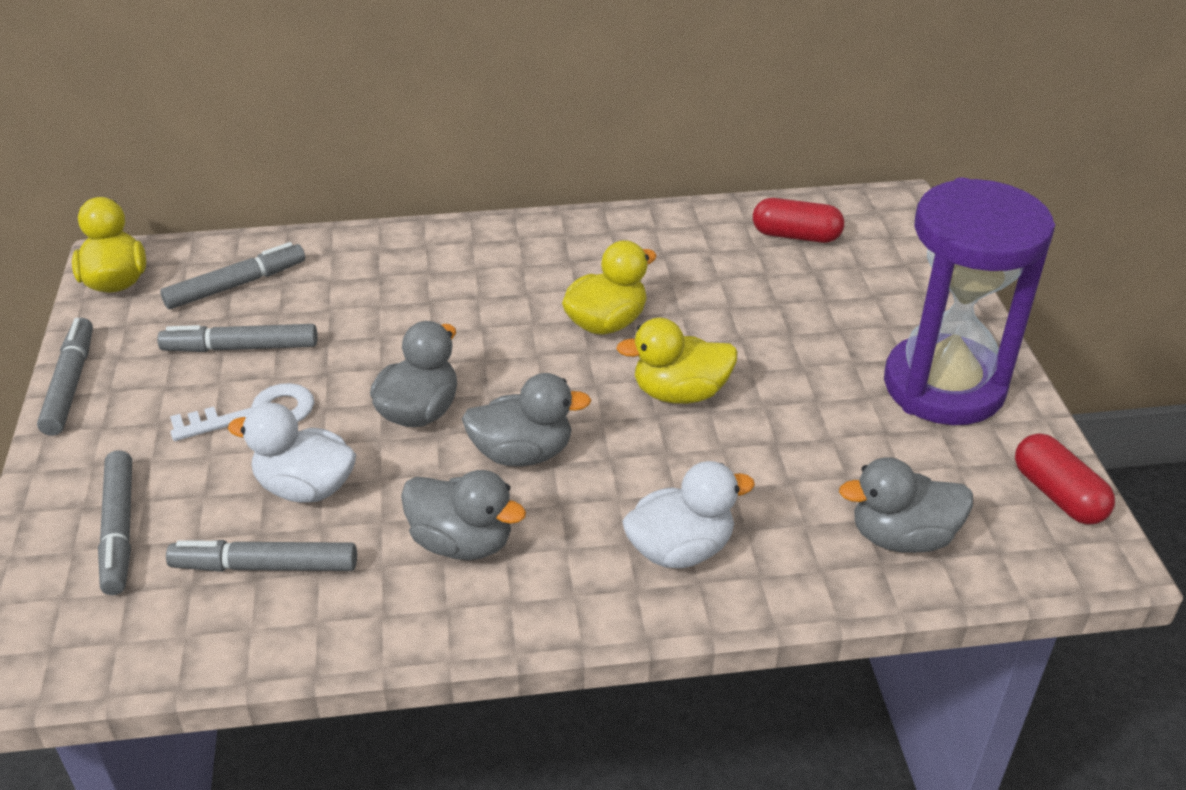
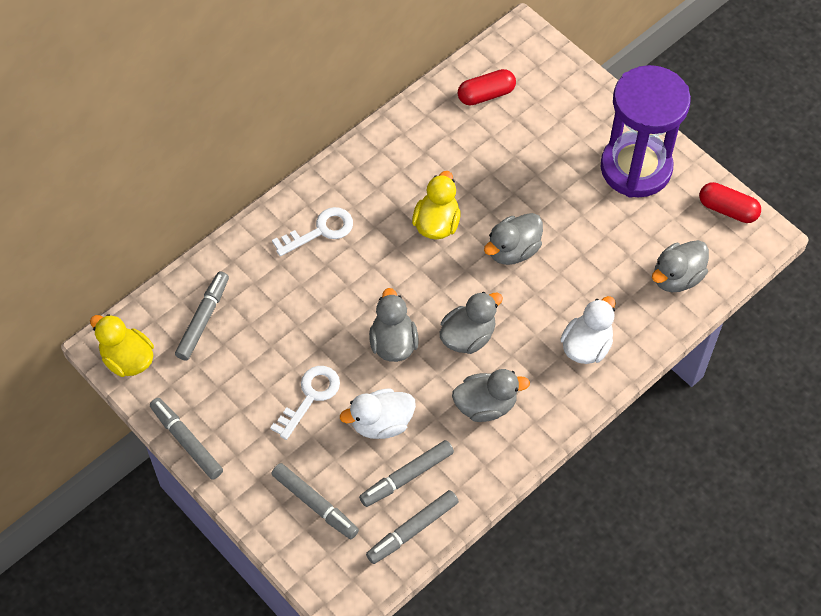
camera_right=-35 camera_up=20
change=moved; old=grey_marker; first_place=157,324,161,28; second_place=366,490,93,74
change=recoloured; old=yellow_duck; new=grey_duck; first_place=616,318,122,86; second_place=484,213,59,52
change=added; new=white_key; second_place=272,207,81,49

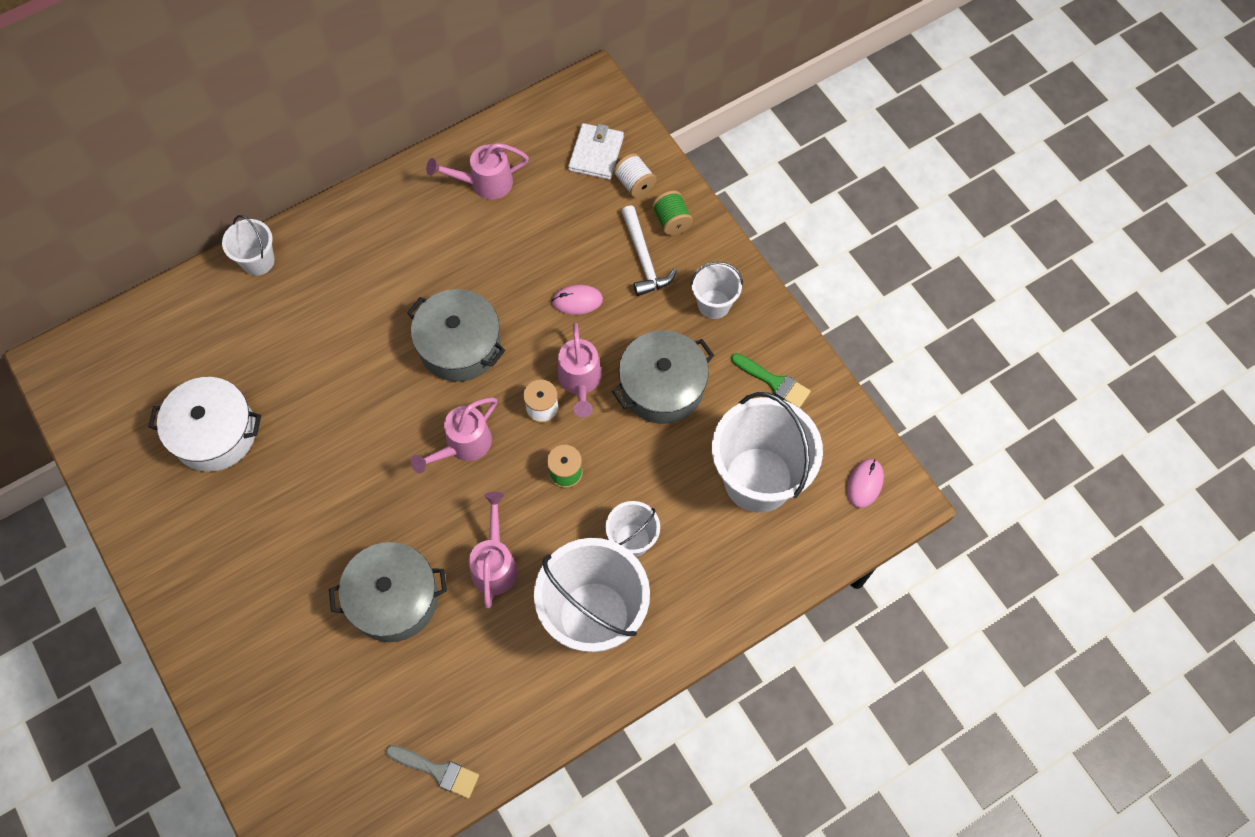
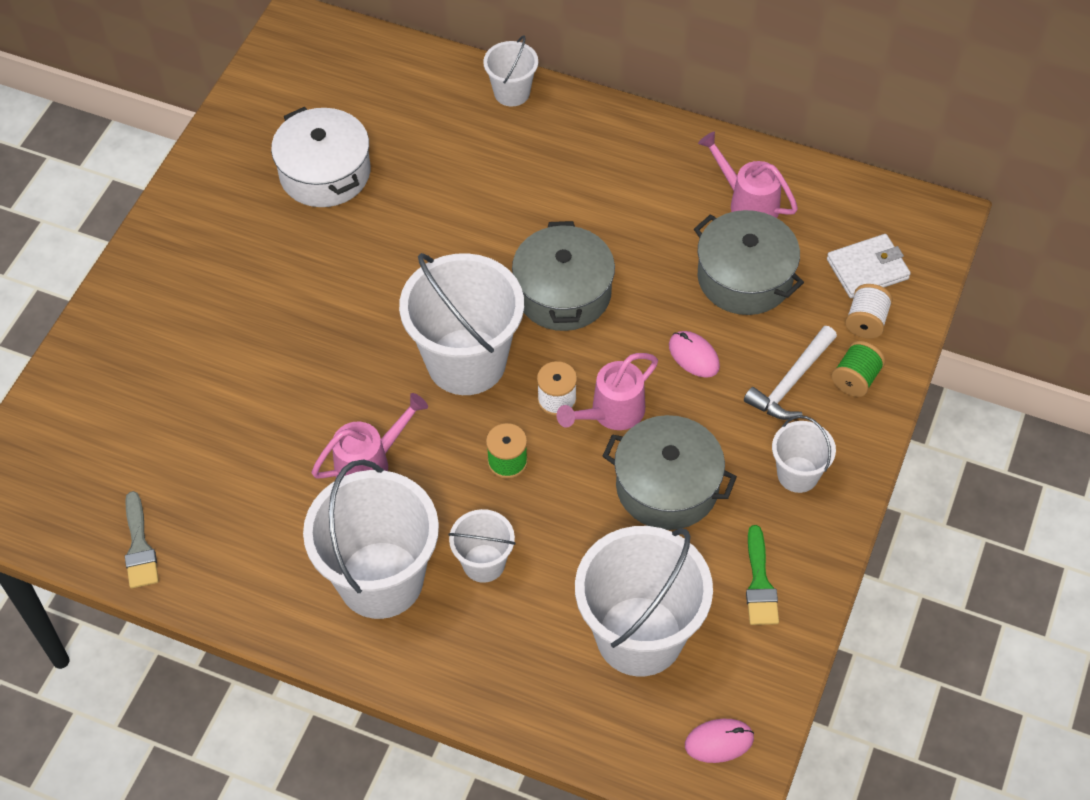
camera_right=55 camera_up=-10
change=moved; old=grey_pot; first_place=329,542,118,100; second_place=694,210,110,105
change=replaced; old=pink_watering_can; new=white_bucket; first_place=411,397,86,76; second_place=399,253,125,142

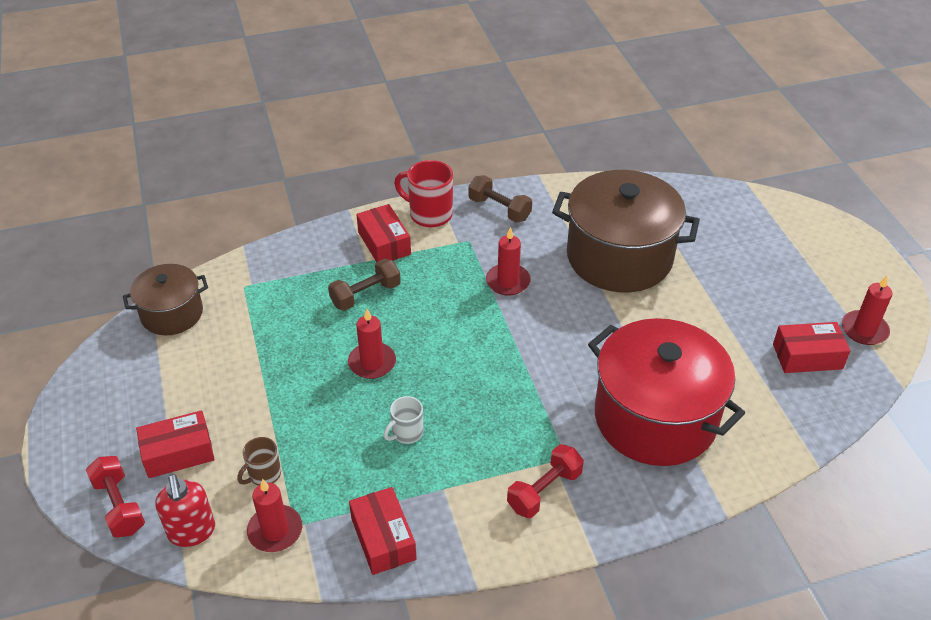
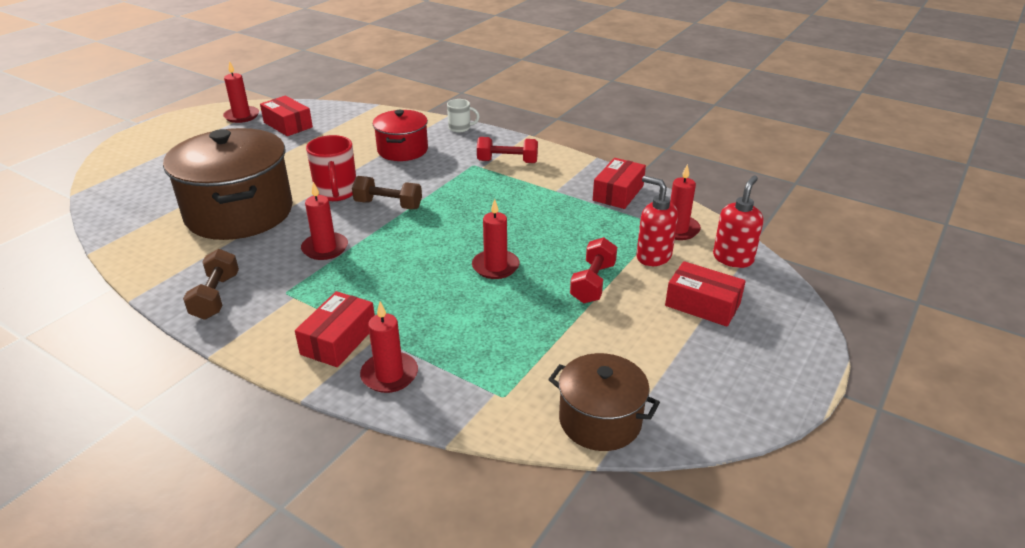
camera_right=-130 camera_up=-10
change=moved; old=red_dumbbell; first_place=86,456,59,82; second_place=570,237,47,66
change=replaced; old=brown_mug; new=red_soap_dispenser; first_place=237,437,44,49; second_place=636,176,42,90
change=moved; old=brown_dumbbell; first_place=328,258,73,53; second_place=352,176,70,33
change=moved; old=white_mug; first_place=383,396,40,48; second_place=447,99,33,34
change=moved; old=red_mug; first_place=394,160,59,67; second_place=306,135,50,66
change=resized; old=red_pot; first_place=588,318,157,148; second_place=373,110,55,51; factor=0.55
change=added; new=red_candle; second_place=360,302,58,91

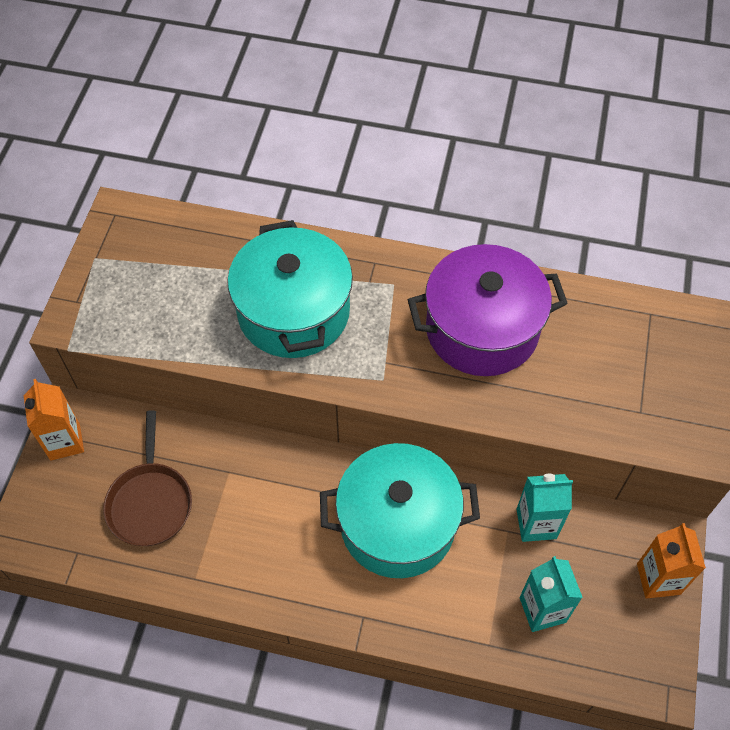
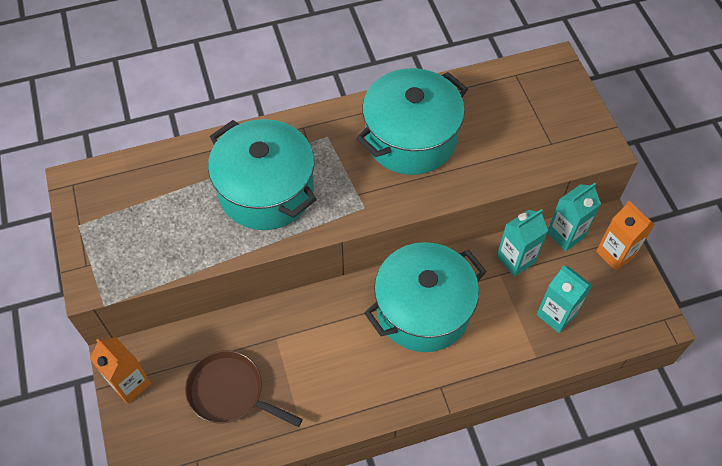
camera_right=-30 camera_up=0
change=turned; old=brown_pan; first_place=103,410,89,136; second_place=185,350,118,77; degrees=150
change=recoloured; old=purple_pot; new=turquoise_pot; first_place=408,244,160,132; second_place=356,68,112,107
change=added; new=turquoise_carton; second_place=547,183,54,68

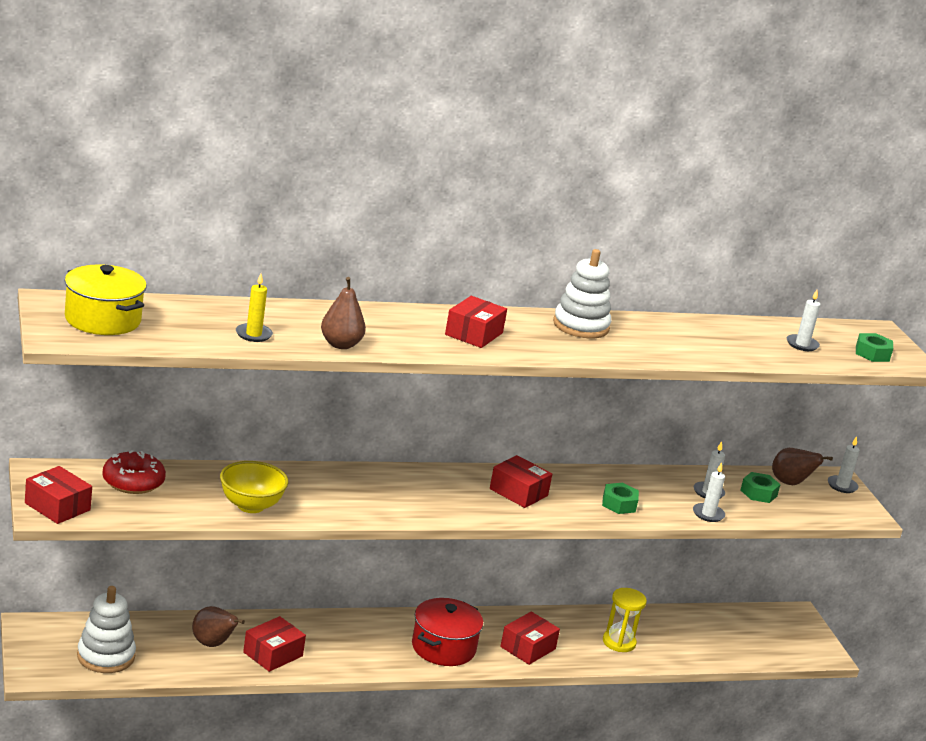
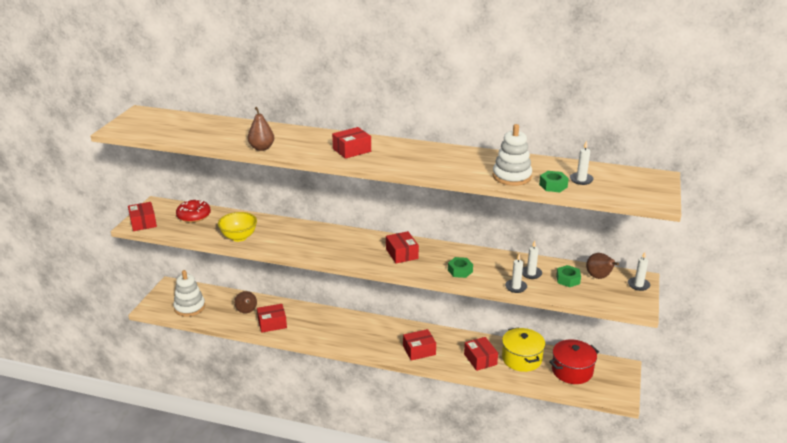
camera_right=35 camera_up=5
change=moved; old=yellow_pot; first_place=65,264,82,71; second_place=502,328,43,44
change=removed; old=yellow_candle; first_place=236,274,37,68
change=moved; old=red_pot; first_place=412,598,71,68; second_place=549,339,50,45
change=moved; old=white_stacking_toy; first_place=553,249,58,89; second_place=492,124,40,62
change=replaced; old=yellow_hourglass; new=red_box; first_place=603,588,44,64; second_place=464,337,34,34
change=moved; old=green_nut; first_place=856,333,37,29; second_place=539,171,30,21

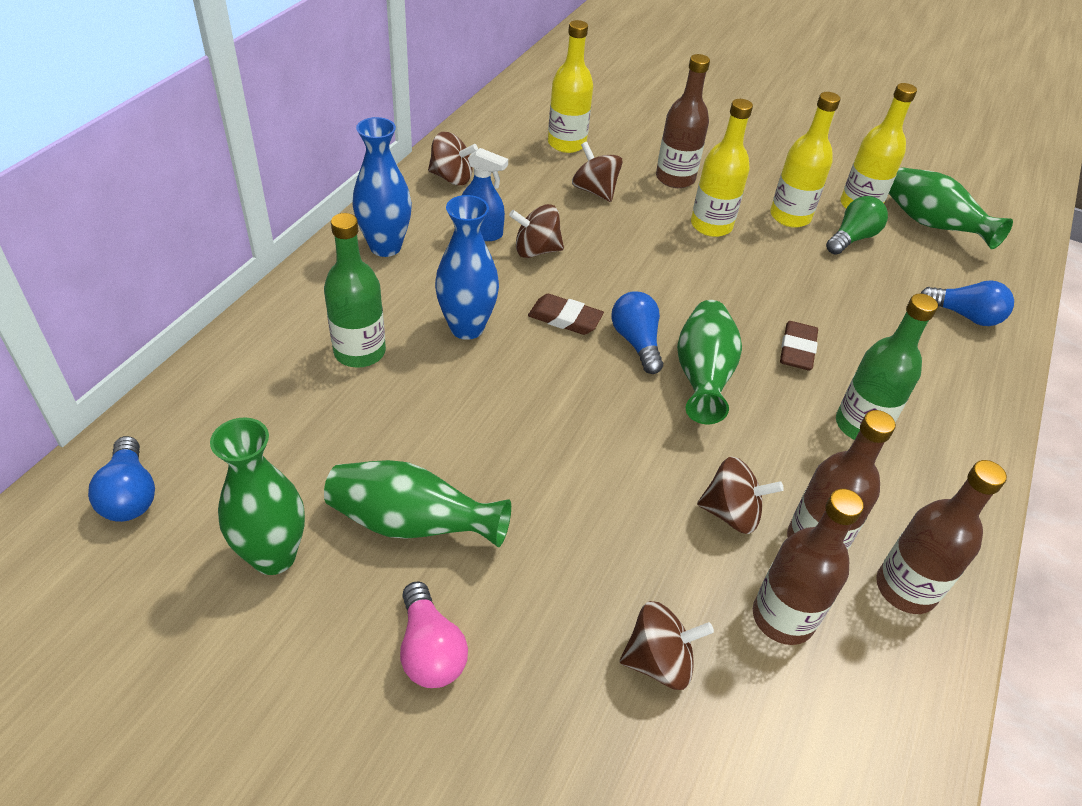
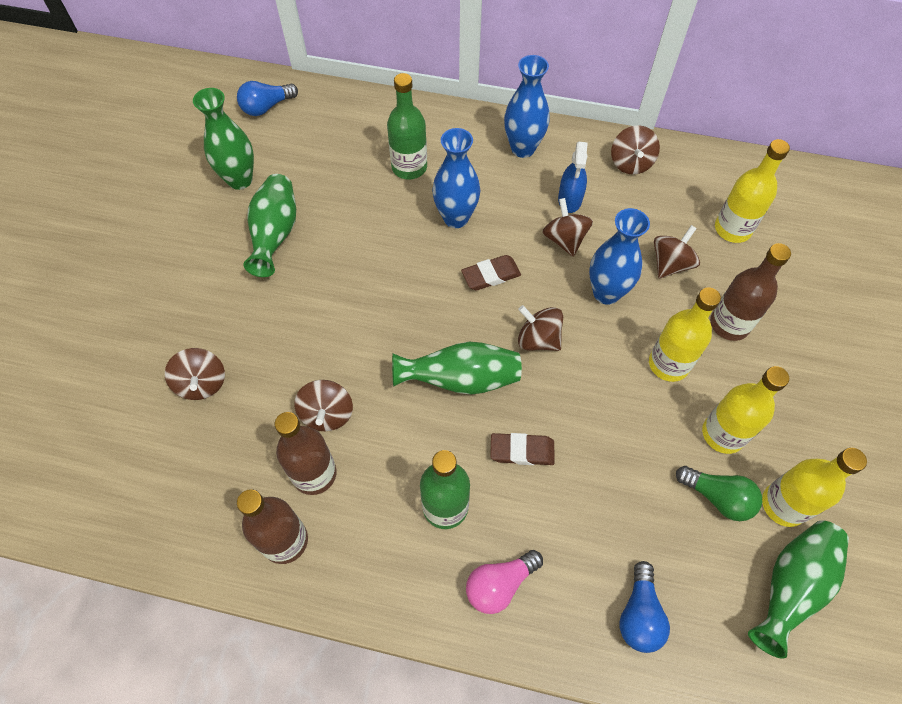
camera_right=80 camera_up=15
change=moved; old=pink_light_bulb; first_place=400,581,68,107; second_place=466,550,77,64
change=turned; old=brown_eraser; first_place=528,294,76,41; second_place=461,255,60,36; degrees=60
change=removed; old=blue_light_bulb; first_place=611,291,52,83
change=removed; old=brown_bottle; first_place=753,489,111,156
change=added; new=brown_spinning_top; second_place=518,305,45,46
change=added; new=blue_vase; second_place=589,208,61,97

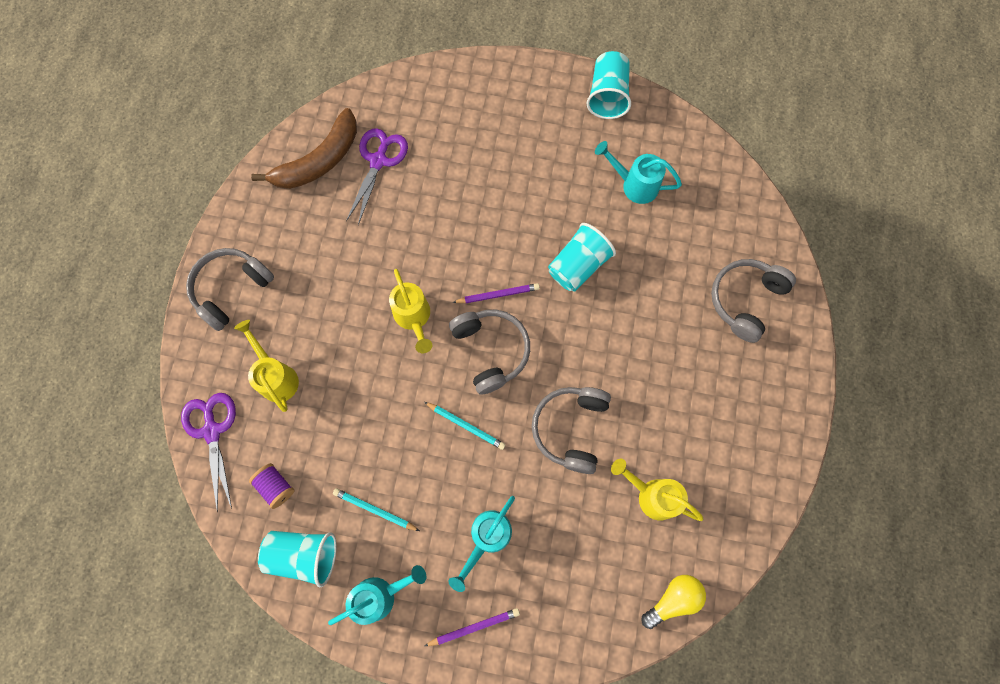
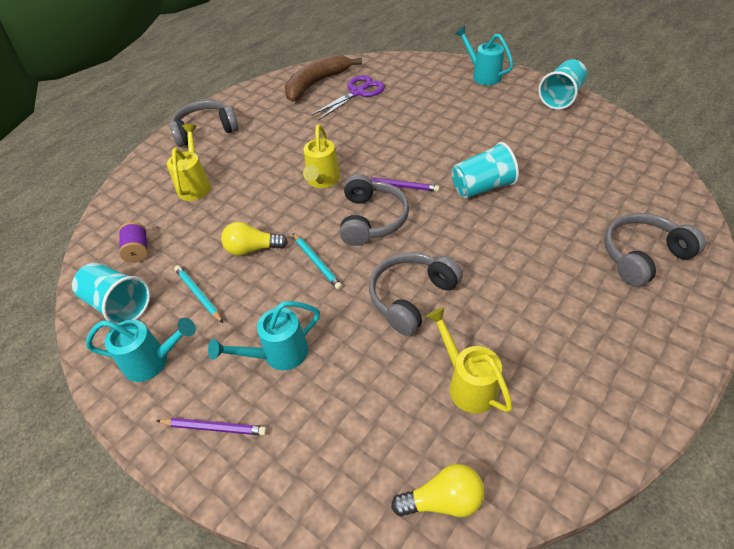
camera_right=30 camera_up=-25
change=removed; old=purple_scissors; first_place=181,393,55,120
change=turned; old=brown_banana; first_place=251,108,106,81; second_place=285,54,77,48; degrees=150
change=moved; old=turquoise_watering_can; first_place=595,141,87,63; second_place=455,26,58,59
change=added; new=yellow_light_bulb; second_place=221,222,67,34

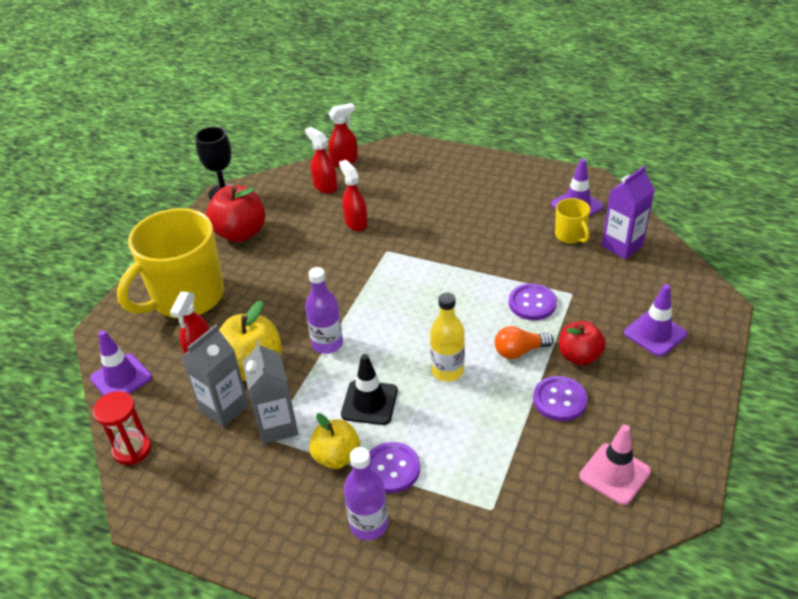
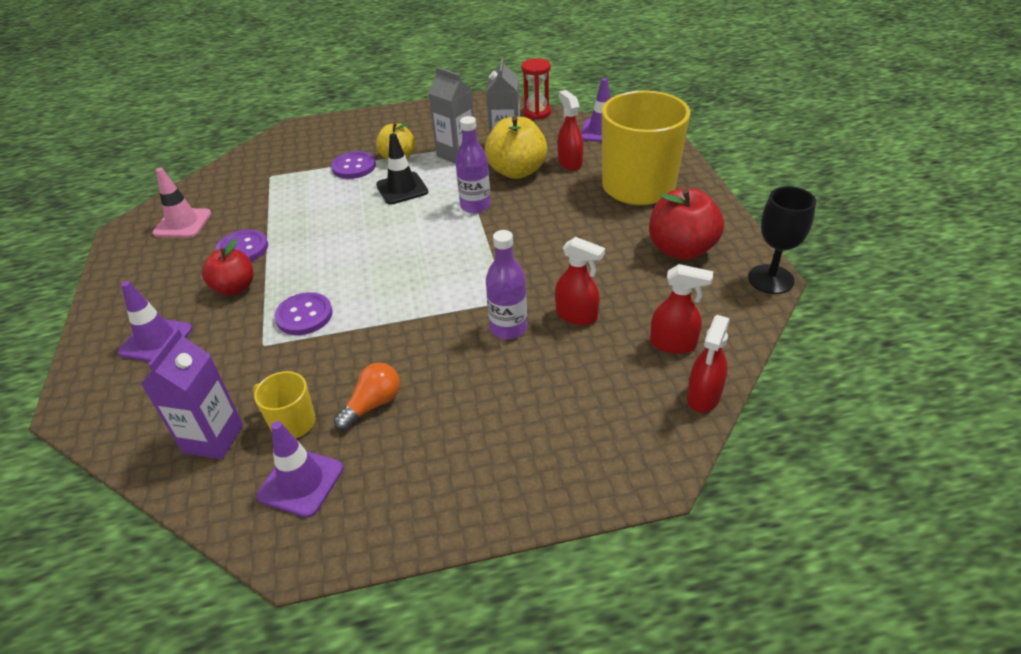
camera_right=145 camera_up=0
change=moved; old=purple_bottle; first_place=344,447,44,93; second_place=486,230,41,109
change=removed; old=yellow_bottle; first_place=430,293,35,89
change=moved; old=orange_light_bulb; first_place=495,326,59,33; second_place=334,363,66,67

